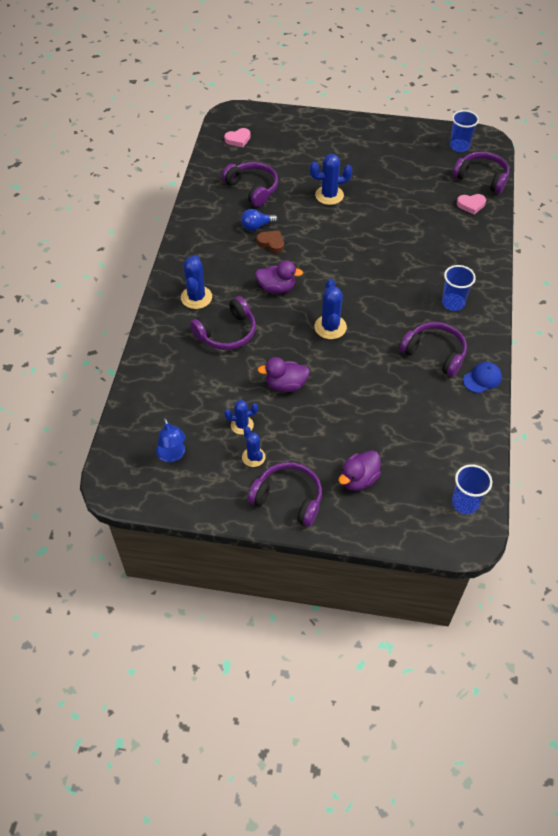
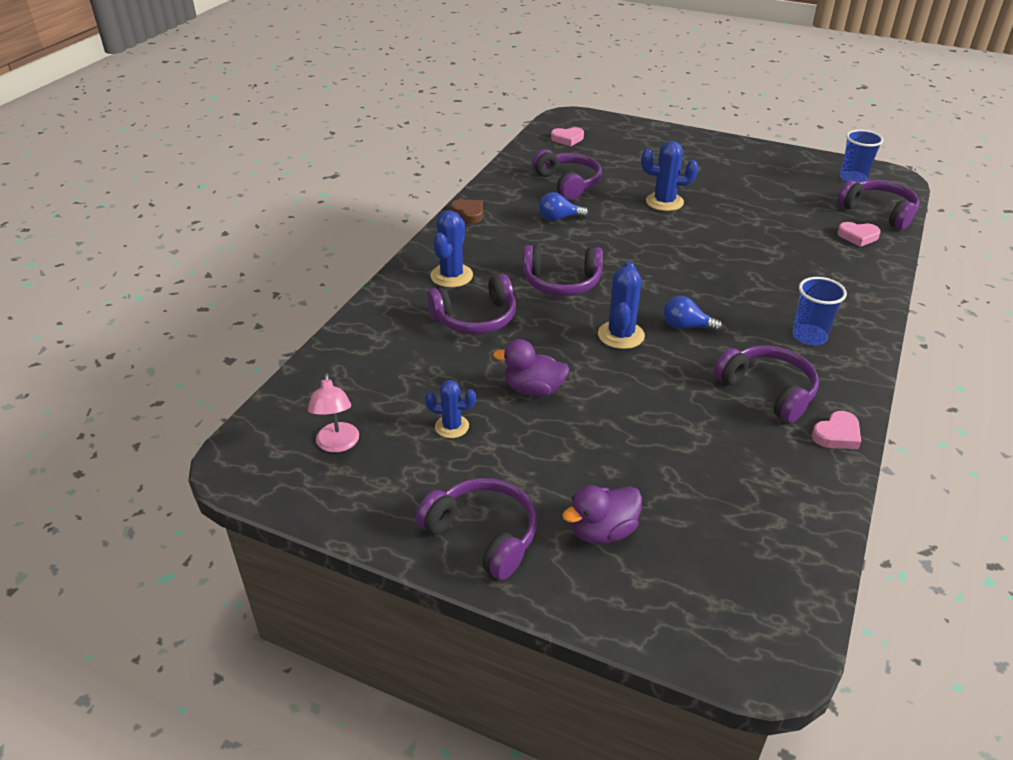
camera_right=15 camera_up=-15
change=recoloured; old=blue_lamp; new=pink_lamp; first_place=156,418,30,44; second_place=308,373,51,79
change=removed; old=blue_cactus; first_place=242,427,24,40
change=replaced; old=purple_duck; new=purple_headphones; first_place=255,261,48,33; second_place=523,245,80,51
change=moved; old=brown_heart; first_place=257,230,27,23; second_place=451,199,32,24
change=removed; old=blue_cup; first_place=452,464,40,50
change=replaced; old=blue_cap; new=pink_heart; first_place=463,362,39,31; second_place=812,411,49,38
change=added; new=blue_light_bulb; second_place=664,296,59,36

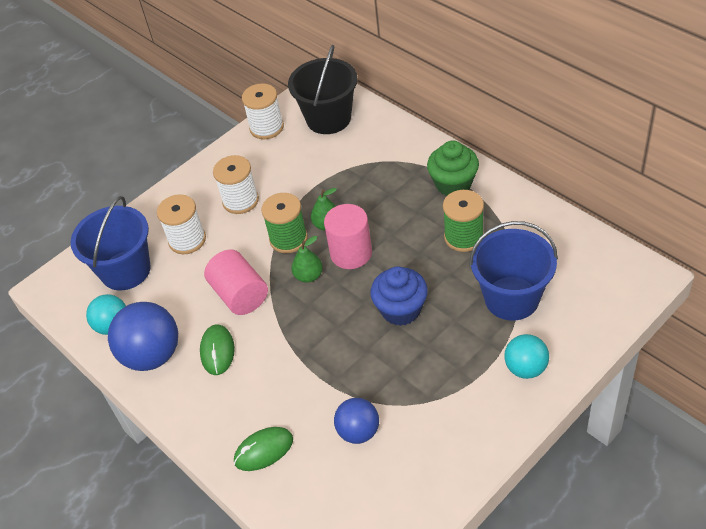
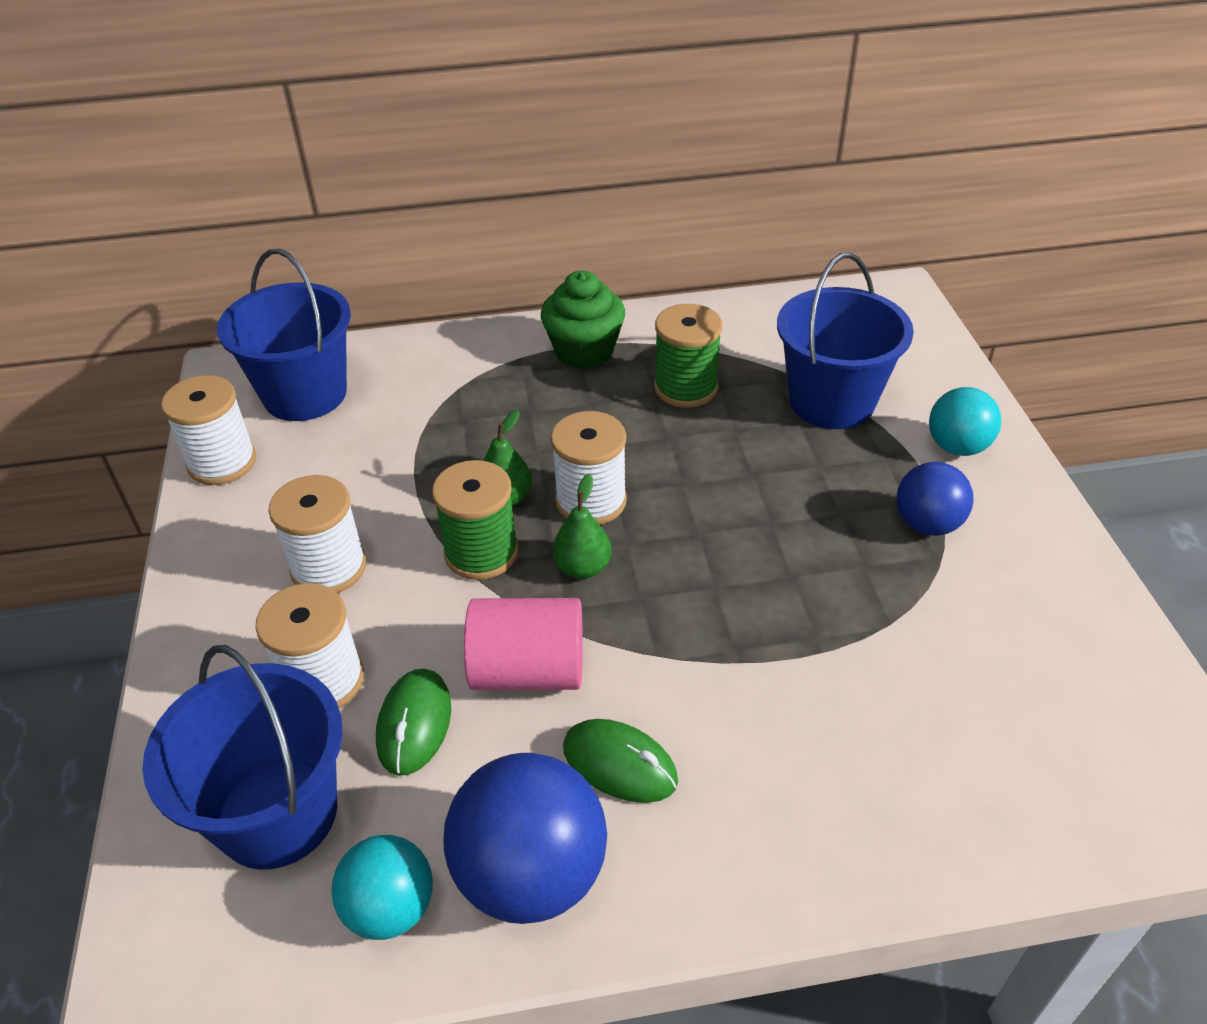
camera_right=-60 camera_up=-5
change=moved; old=green_mouse; first_place=234,427,59,44; second_place=376,669,75,107
change=recoloured; old=black_bucket; new=blue_bucket; first_place=288,45,70,89; second_place=217,249,134,172
change=replaced; old=pink_cylinder; new=white_spool; first_place=324,204,48,65; second_place=551,411,76,114
change=moved; old=blue_ball; first_place=334,398,45,46; second_place=896,462,77,74
change=removed; old=blue_cupcake; first_place=370,266,58,60

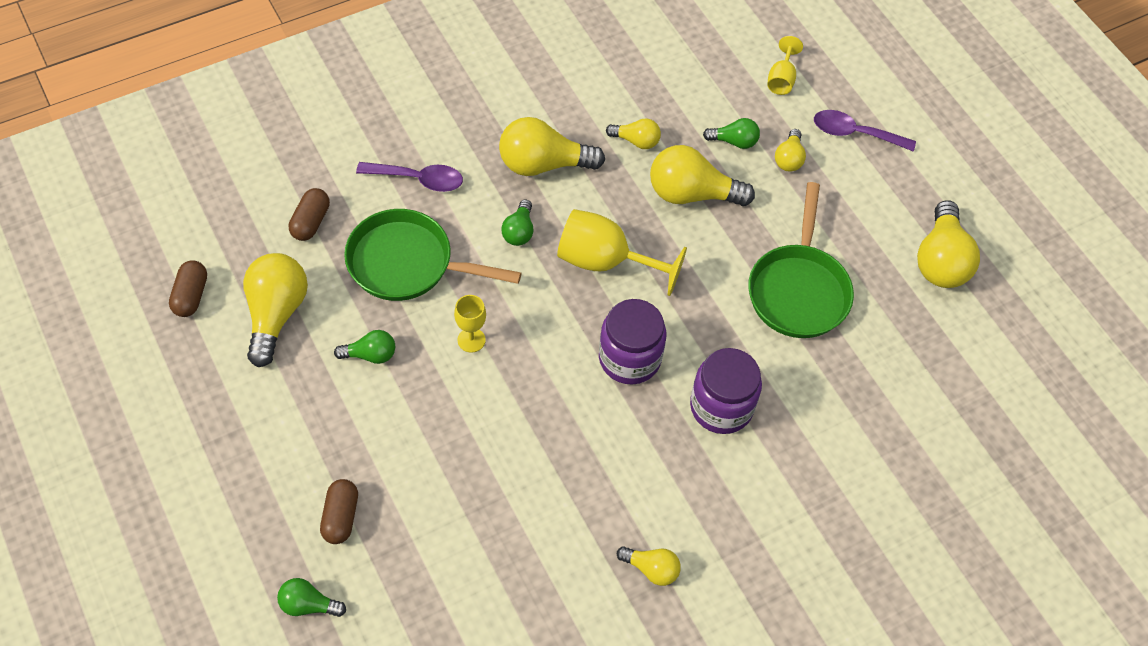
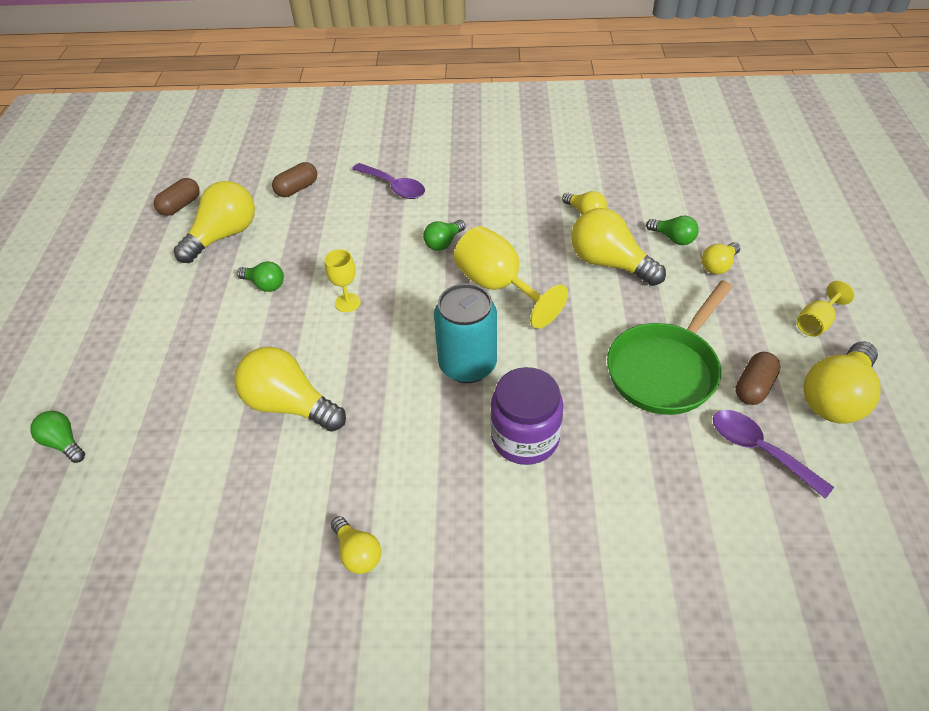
camera_right=35 camera_up=-10
change=moved; old=brown_capsule; first_place=320,479,38,65; second_place=735,352,46,53
change=removed; old=green_pan; first_place=344,209,177,92
change=moved; old=yellow_light_bulb; first_place=499,117,106,59; second_place=235,347,111,85
change=replaced; old=purple_jar; new=turquoise_can; first_place=599,299,68,85; second_place=434,284,63,99
change=moved; old=yellow_goblet; first_place=767,36,36,59; second_place=796,281,58,56
change=moved; old=purple_spoon; first_place=814,110,102,42; second_place=713,410,121,88

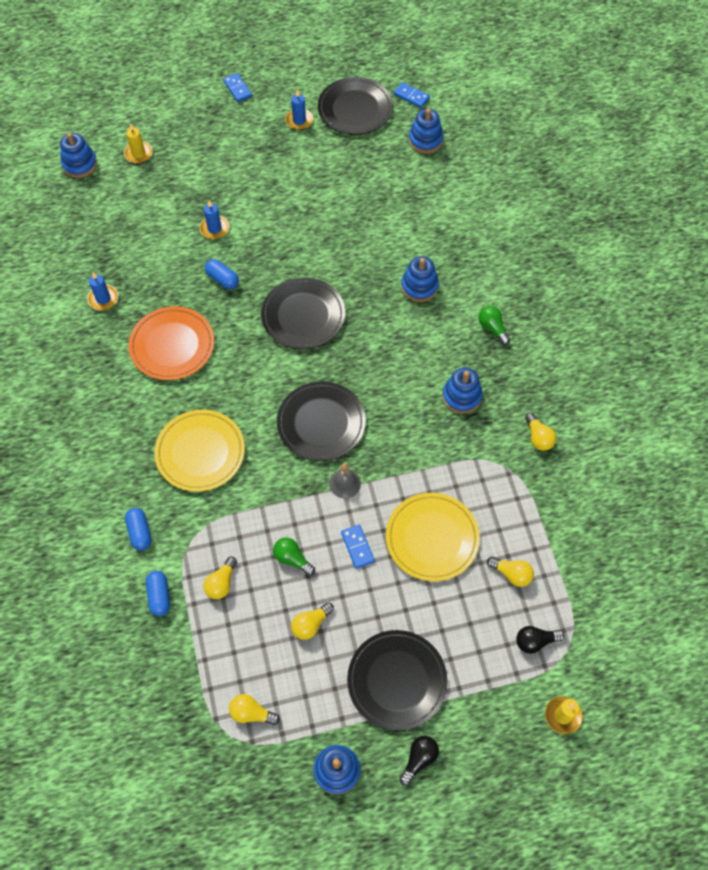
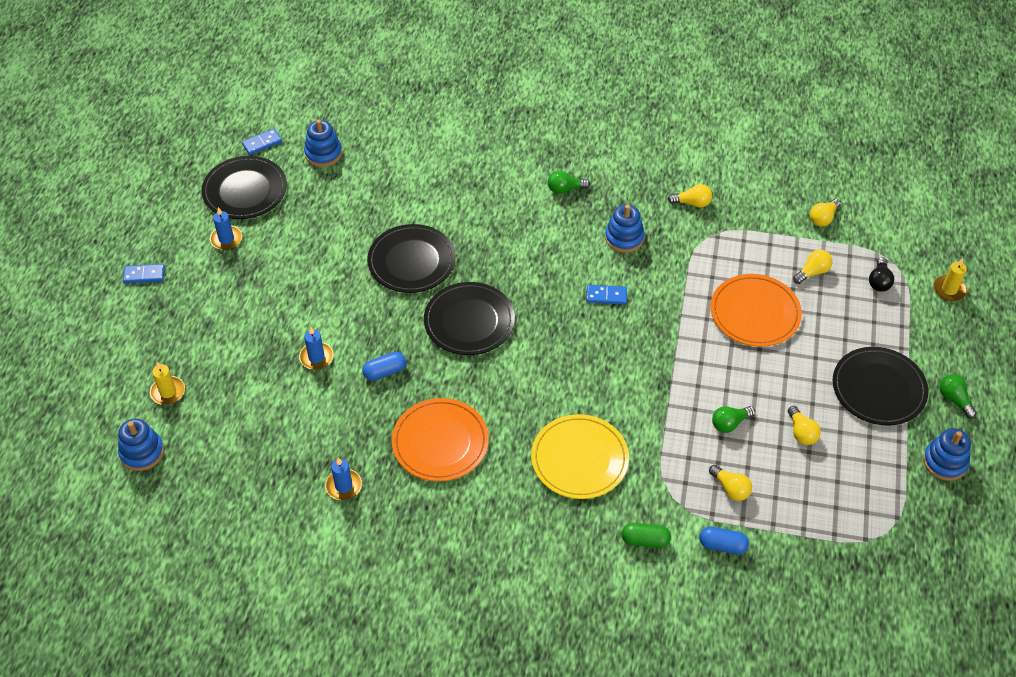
camera_right=-65 camera_up=-10
change=recoloured; old=blue_capsule; new=green_capsule; first_place=125,508,26,42; second_place=622,523,49,25
change=moved; old=yellow_light_bulb; first_place=229,694,51,31; second_place=810,199,31,28
change=moved; old=black_plate; first_place=277,381,89,80; second_place=367,224,89,69
change=removed; old=grey_bell; first_place=329,463,32,35
change=moved; old=blue_domino; first_place=341,524,34,45; second_place=586,285,41,20
change=recoloured; old=yellow_plate; new=orange_plate; first_place=386,493,94,88; second_place=710,274,92,73
change=recoloured; old=black_light_bulb; new=green_light_bulb; first_place=400,736,39,49; second_place=939,374,38,44
change=removed; old=blue_stacking_toy; first_place=401,256,38,46

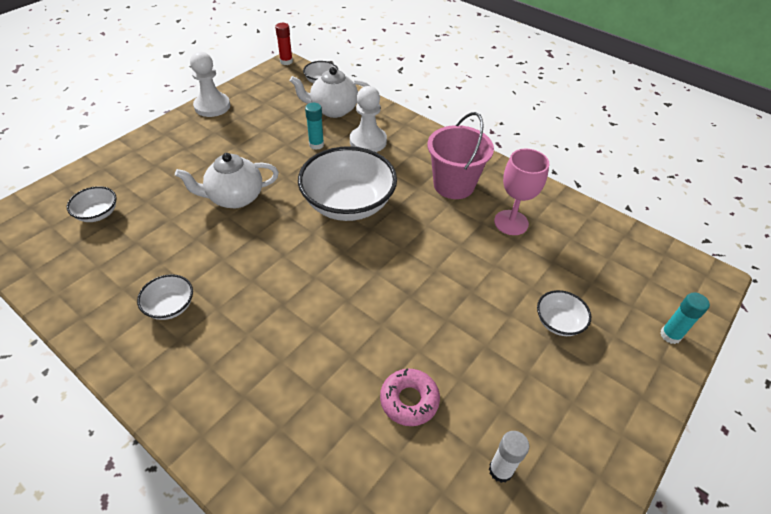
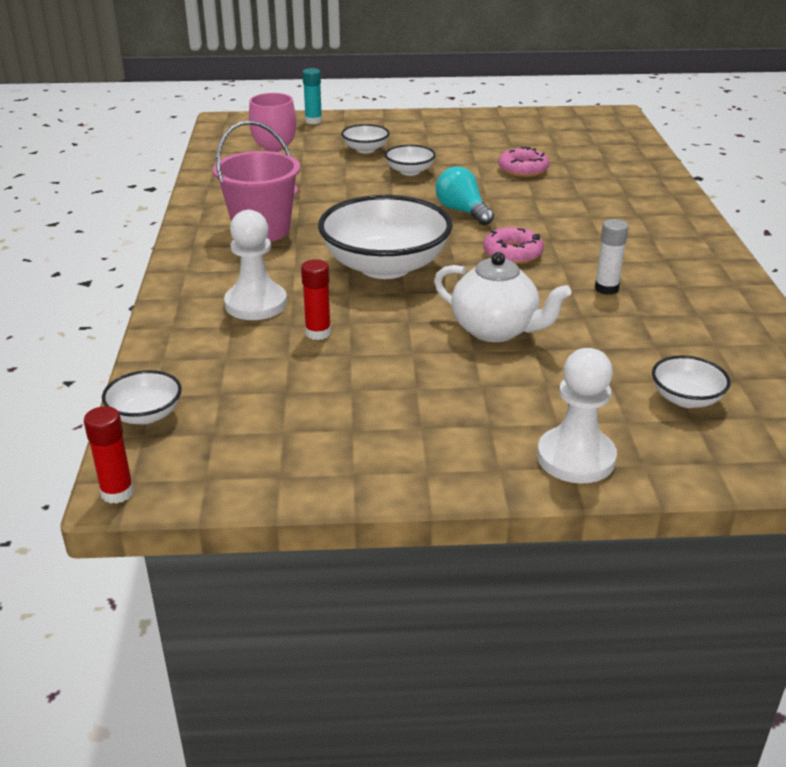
camera_right=-130 camera_up=-15
change=moved; old=white_bowl; first_place=137,274,56,46; second_place=385,145,51,31
change=moved; old=white_pawn; first_place=190,51,40,66; second_place=537,348,80,135
change=removed; old=white_teapot; first_place=290,67,80,51
change=recoloured; old=turquoise_glue_stick; new=red_glue_stick; first_place=305,103,19,47; second_place=301,259,30,81
change=moved; old=white_glue_stick; first_place=489,431,40,52; second_place=595,219,34,76
change=added; new=turquoise_light_bulb; second_place=436,166,58,59
change=added; new=pink_donut; second_place=483,227,61,37

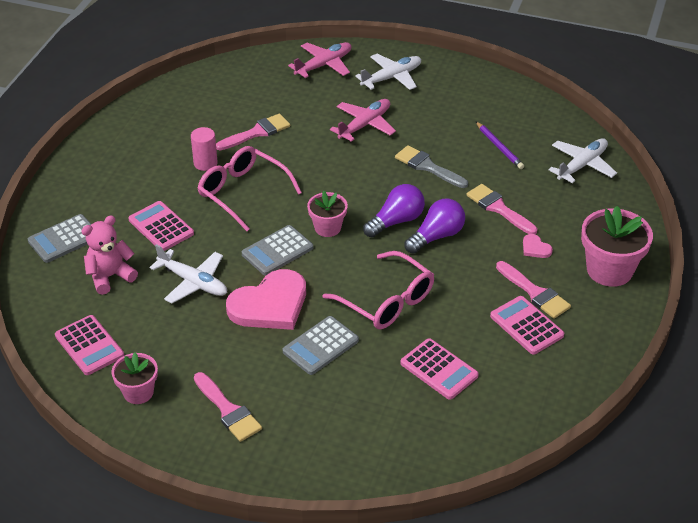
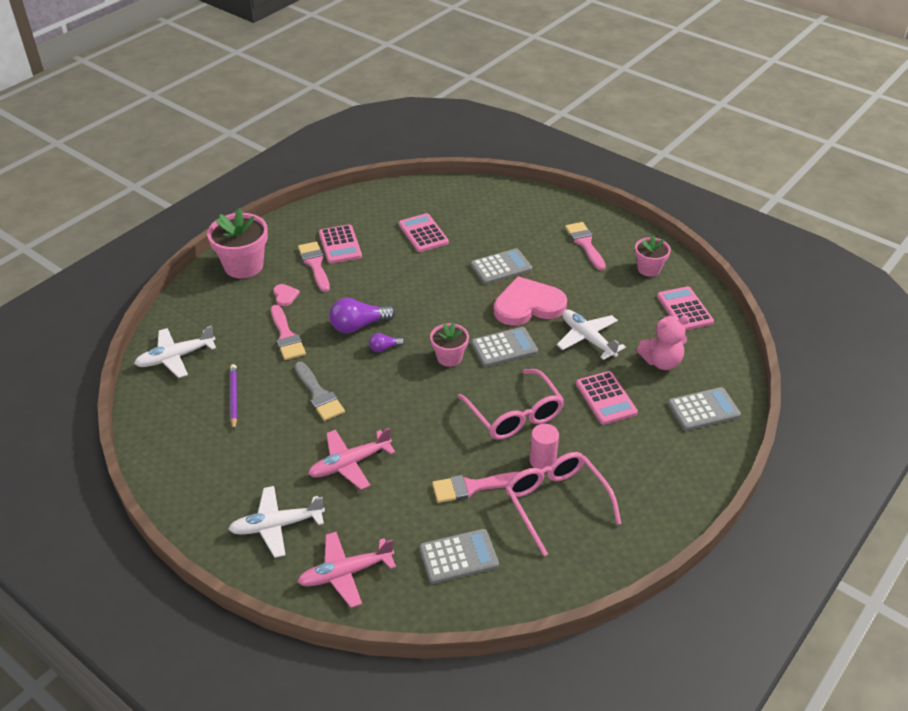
camera_right=-160 camera_up=0
change=moved; old=pink_glasses; first_place=323,251,111,78; second_place=505,452,116,104
change=resized; old=purple_light_bulb; first_place=363,184,62,54; second_place=369,333,36,19; factor=0.53
change=added; new=grey_calculator; second_place=419,529,80,55

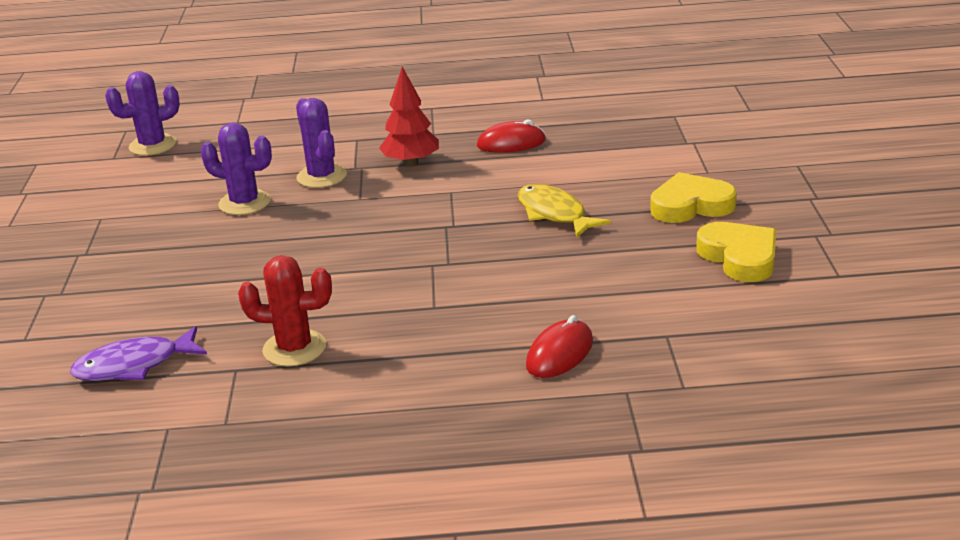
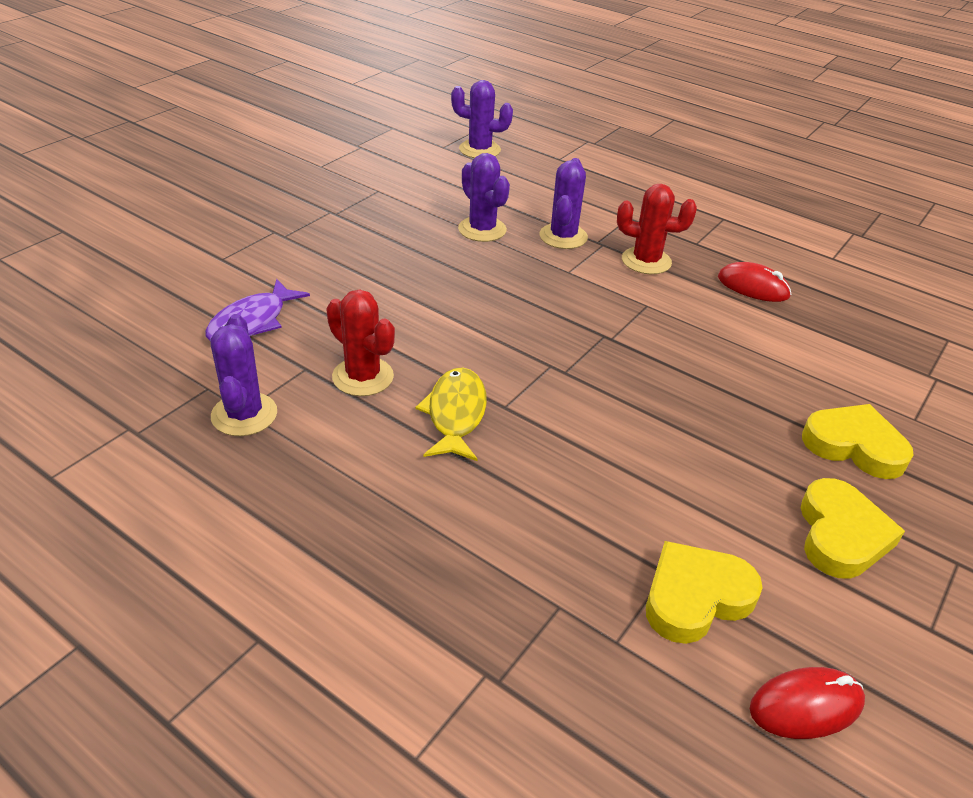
camera_right=35 camera_up=10
change=turned; old=purple_fish; first_place=70,326,137,55; second_place=205,279,105,62; degrees=-75
change=replaced; old=red_tree; new=red_cactus; first_place=379,67,60,99; second_place=617,184,80,90
change=moved; old=yellow_fish; first_place=518,184,93,54; second_place=415,367,72,94
change=moved; old=red_mouse; first_place=526,315,67,63; second_place=750,667,115,72
change=added; new=purple_cactus; second_place=210,314,67,122
change=added; new=yellow_heart; second_place=646,541,117,103

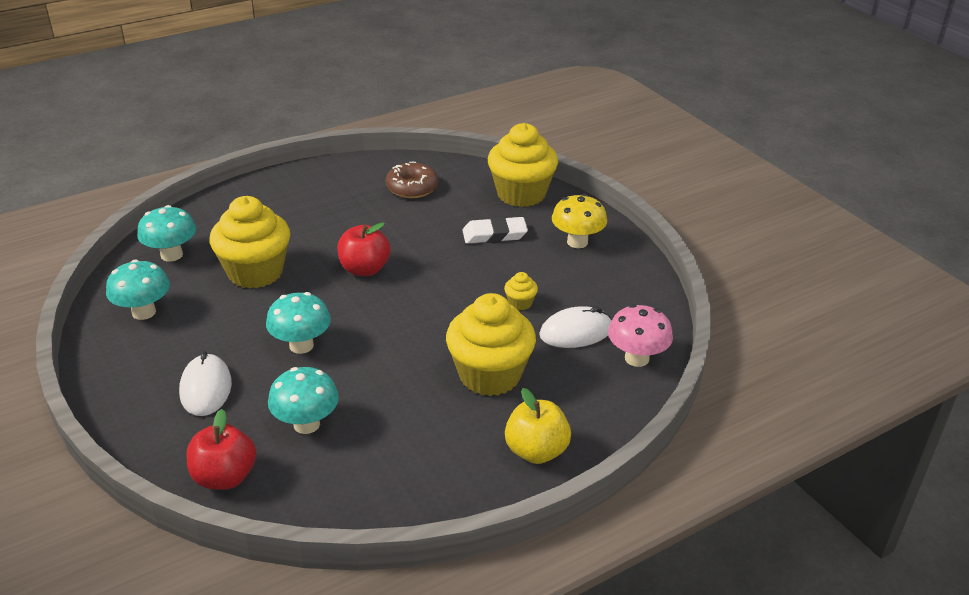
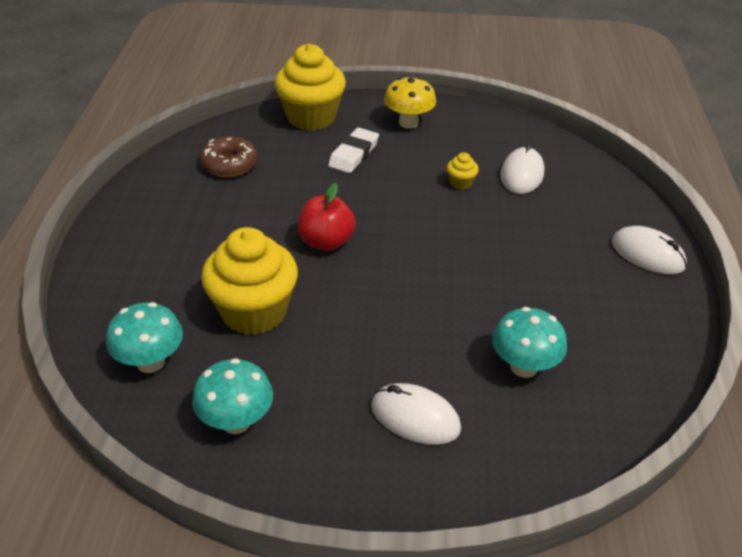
camera_right=-55 camera_up=5
change=removed; old=red_apple; first_place=187,409,69,81
change=removed; old=turquoise_mushroom; first_place=266,292,65,62
change=removed; old=yellow_cupcake; first_place=446,293,90,103
change=replaced; old=yellow_apple; new=white_mouse; first_place=505,388,66,76; second_place=612,226,75,48
change=removed; old=pink_mushroom; first_place=608,304,65,63

